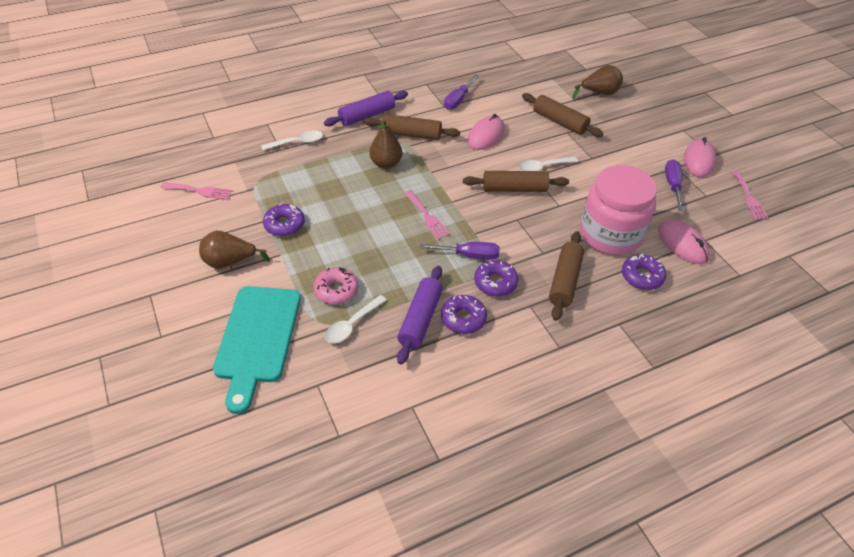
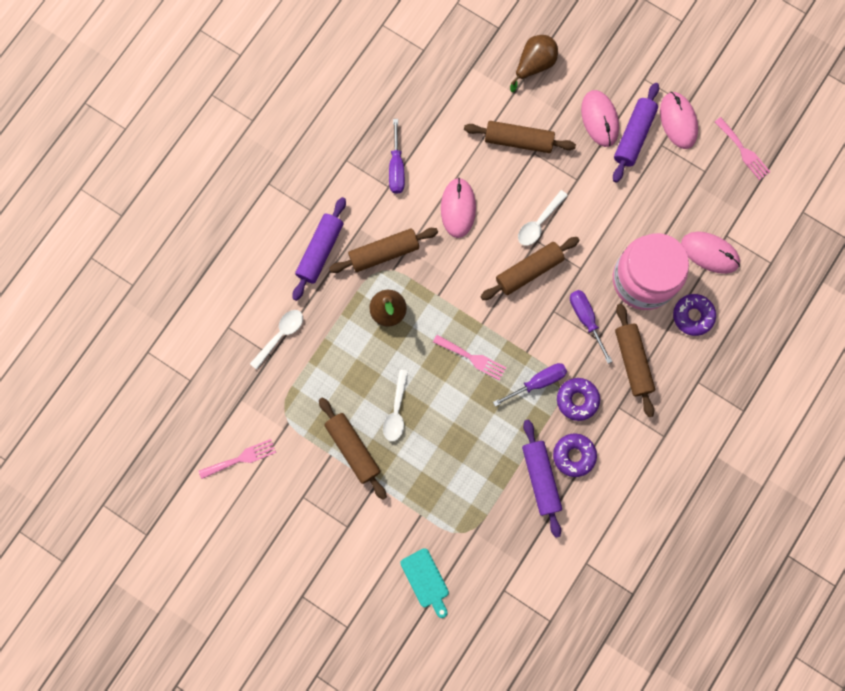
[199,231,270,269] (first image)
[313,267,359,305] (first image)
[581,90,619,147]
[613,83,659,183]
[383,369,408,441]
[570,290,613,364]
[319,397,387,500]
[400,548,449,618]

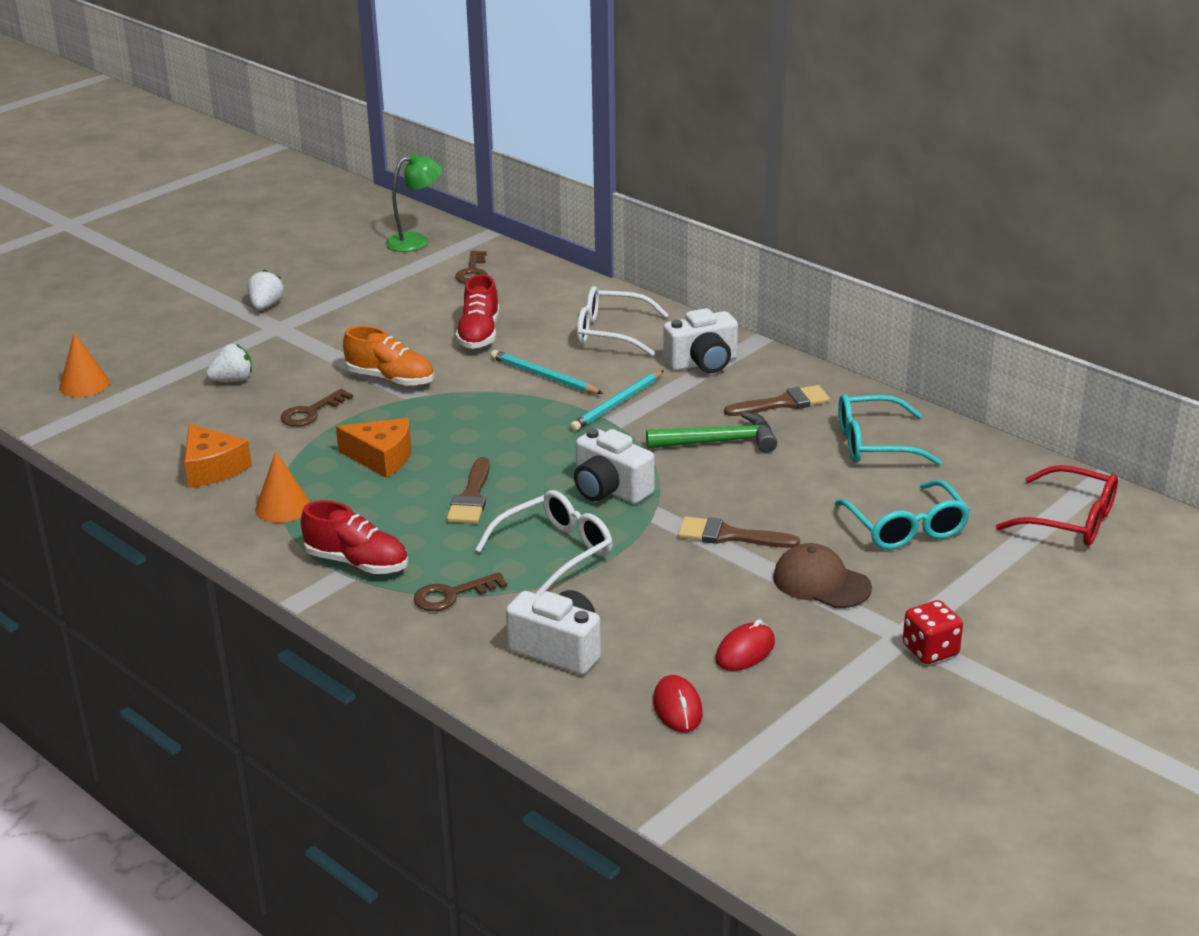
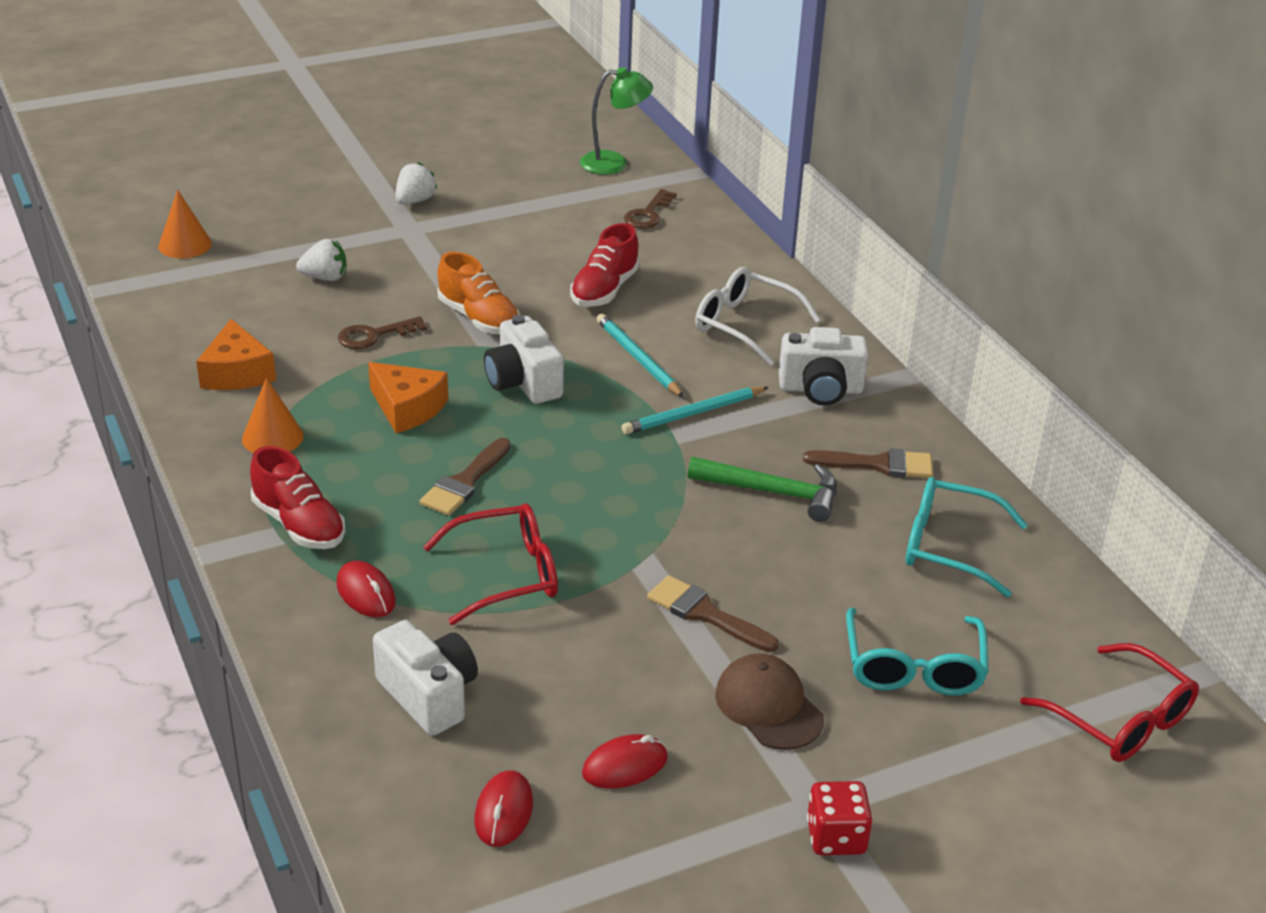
[484,315,564,404]
[336,561,396,617]
[423,503,558,625]

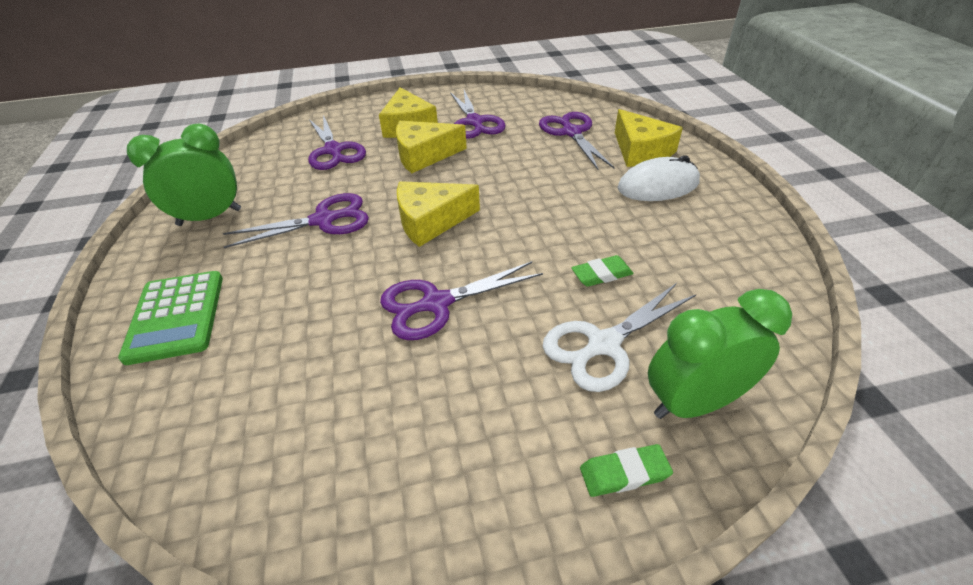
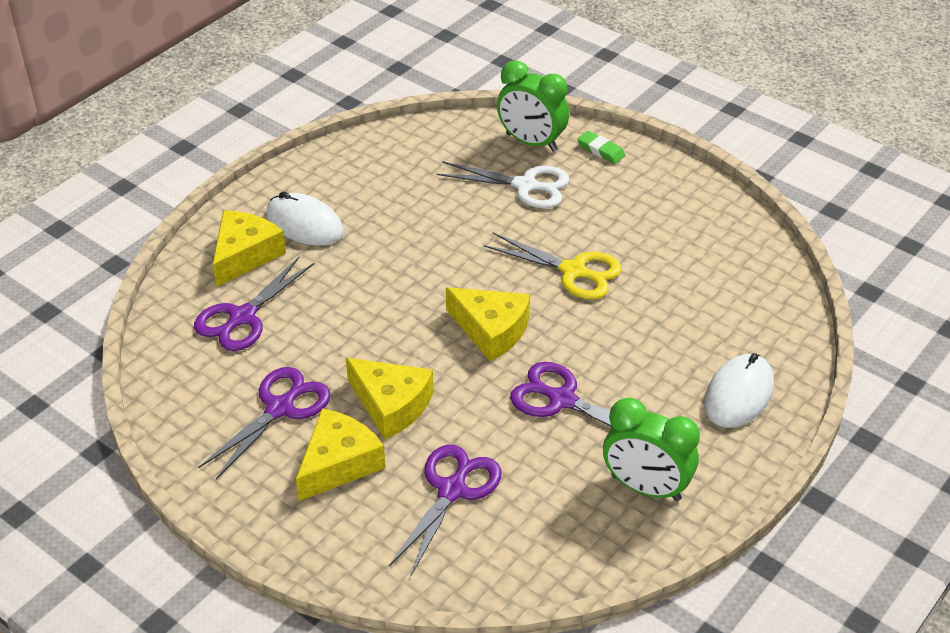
[571,255,634,287] (first image)
[704,353,774,428]
[484,233,622,300]

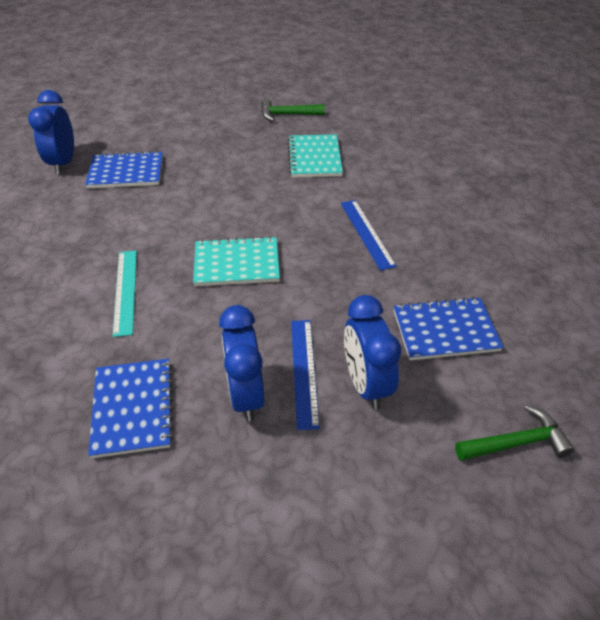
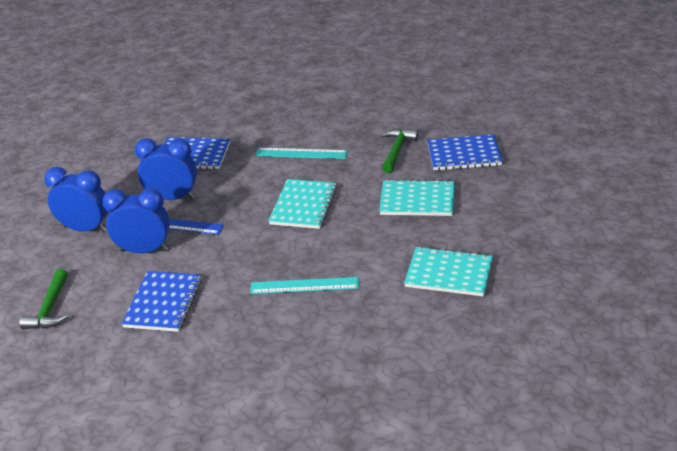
[379,179,454,216]
[44,167,108,232]
[380,129,419,173]
[250,277,359,294]
[427,134,503,171]

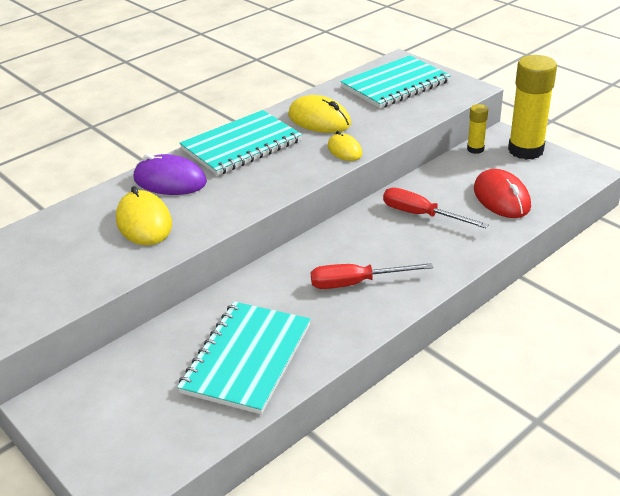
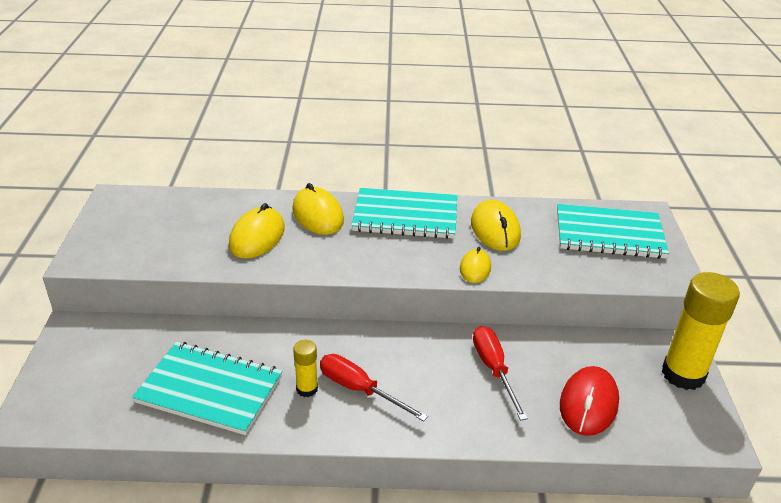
[293,340,318,397]
[292,183,344,235]
[132,342,282,435]

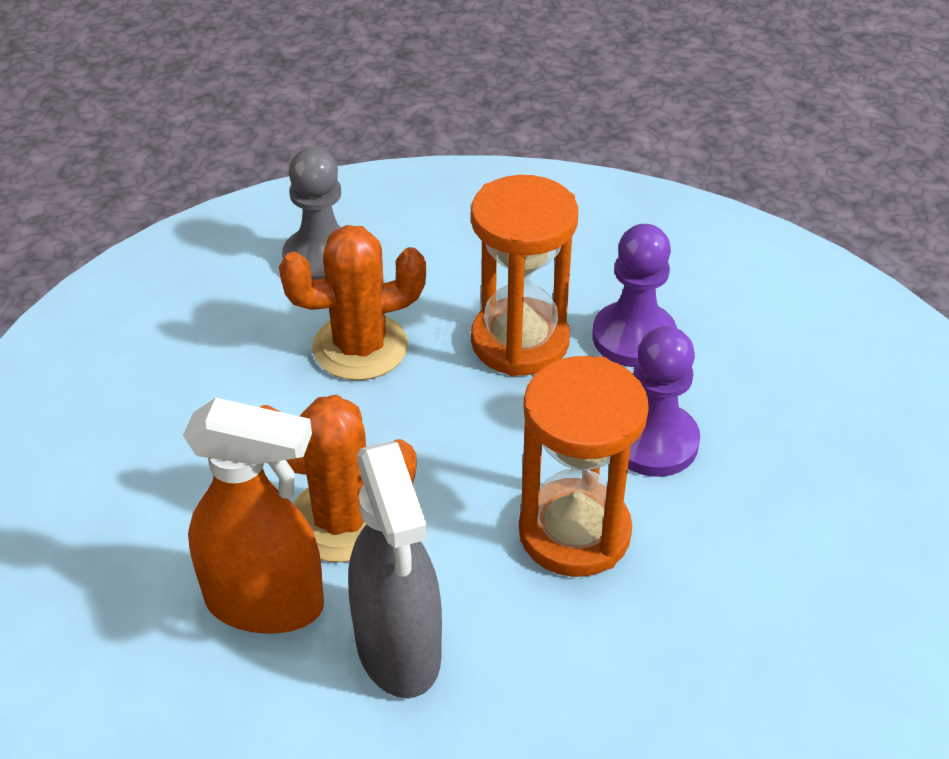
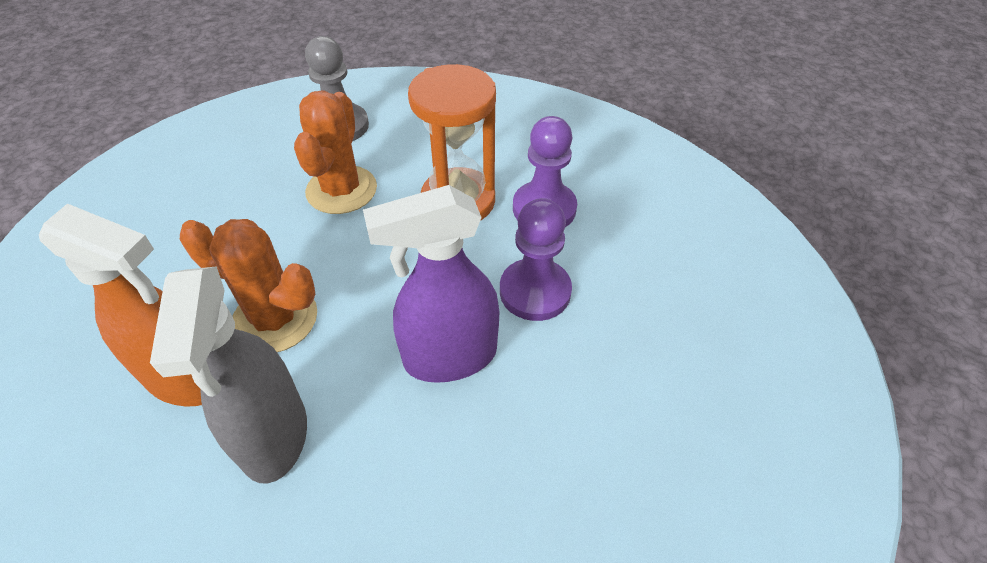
[363,185,499,383]
[294,91,377,214]

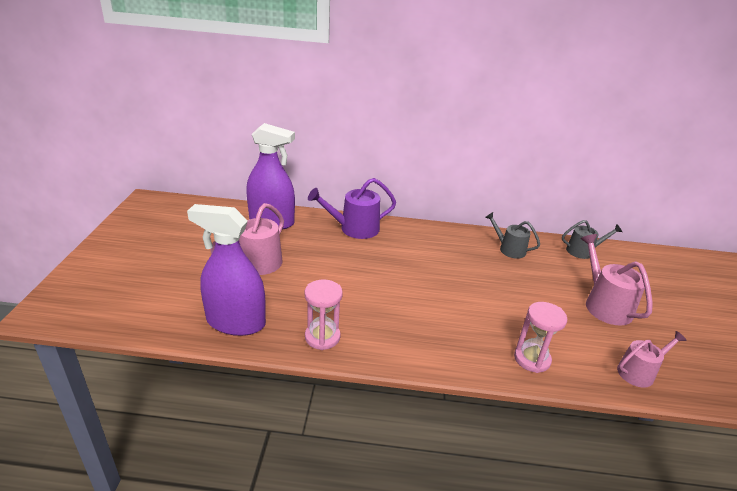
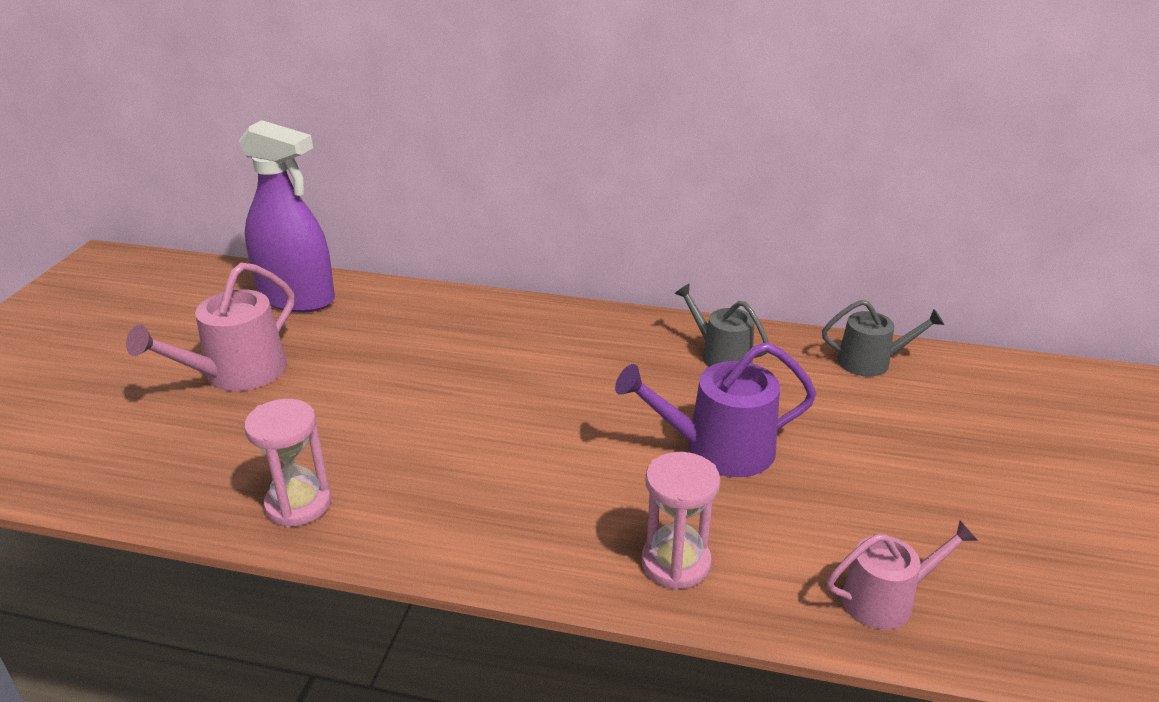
[187,204,266,336] (first image)
[580,234,653,326] (first image)
[615,342,817,477]

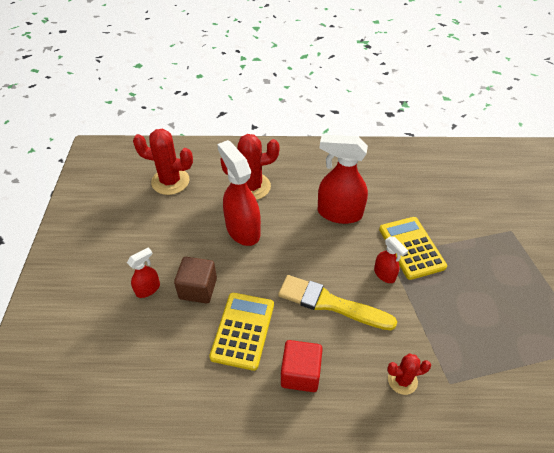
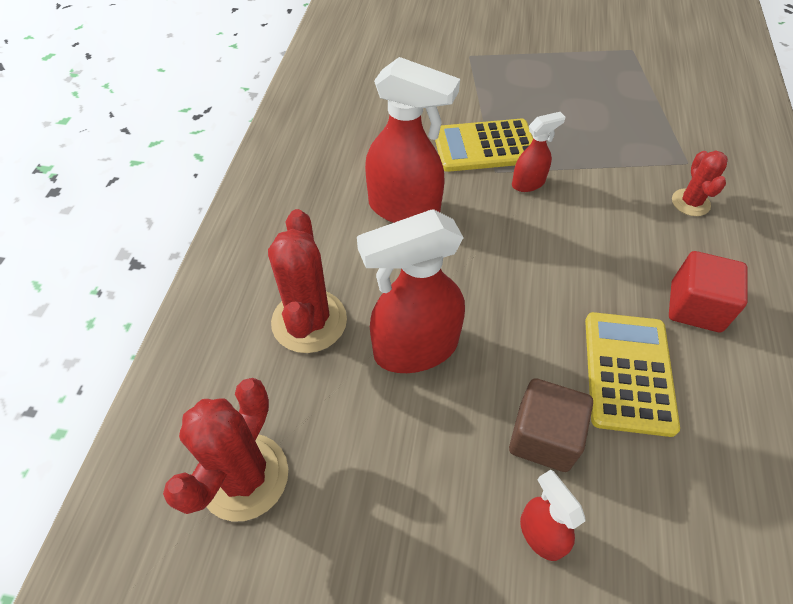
[278,275,397,330] (first image)
[585,312,680,437]
[365,57,460,223]

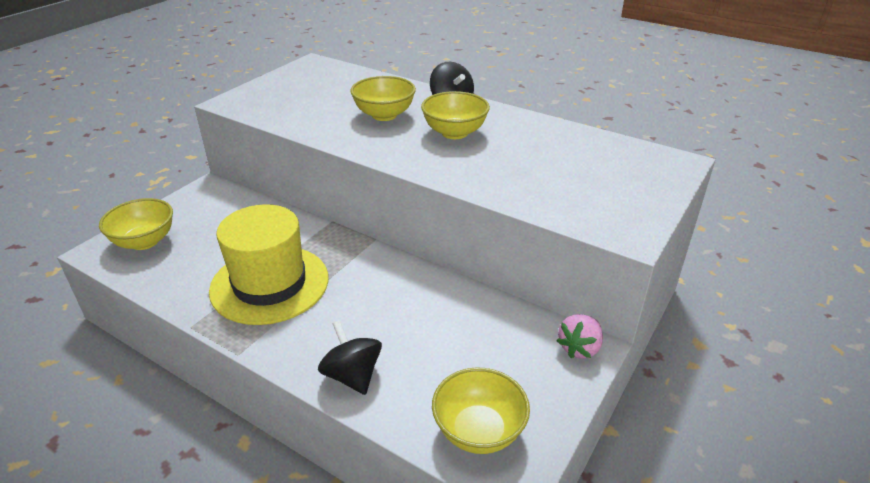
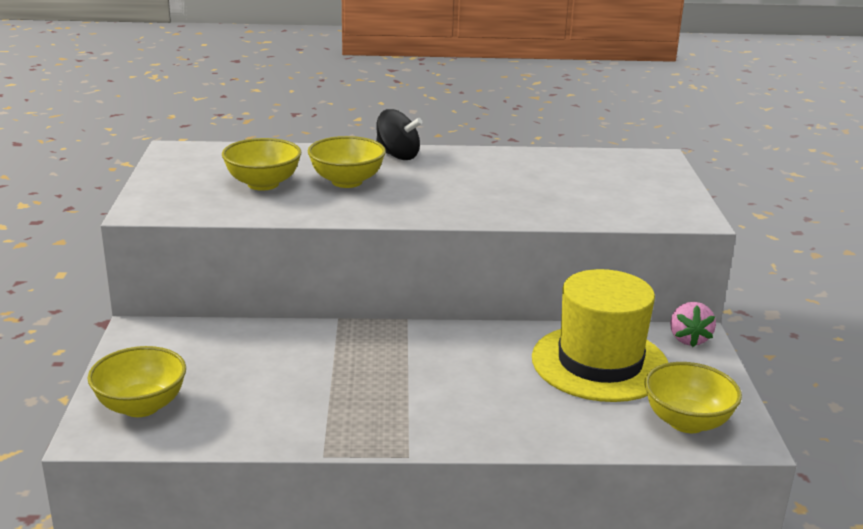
[318,321,382,395] (first image)
[532,269,668,402]
[222,138,301,191]

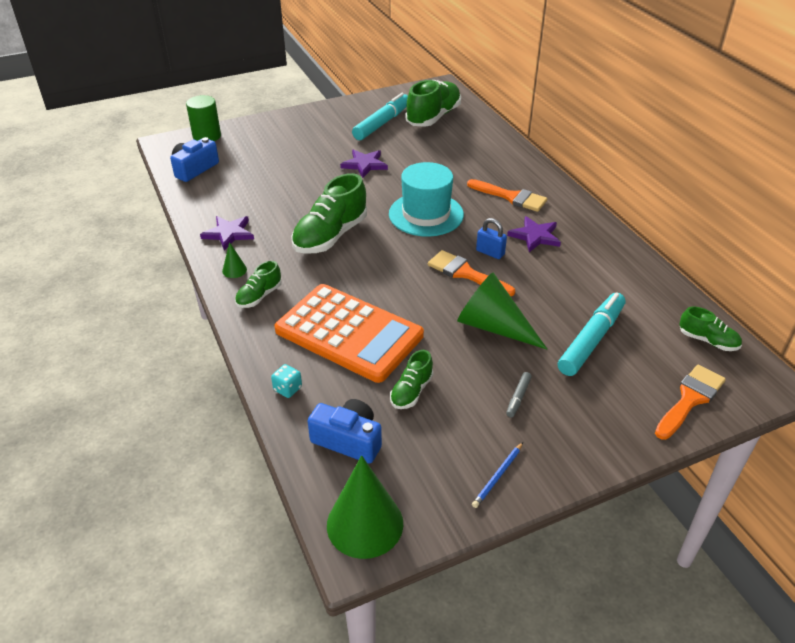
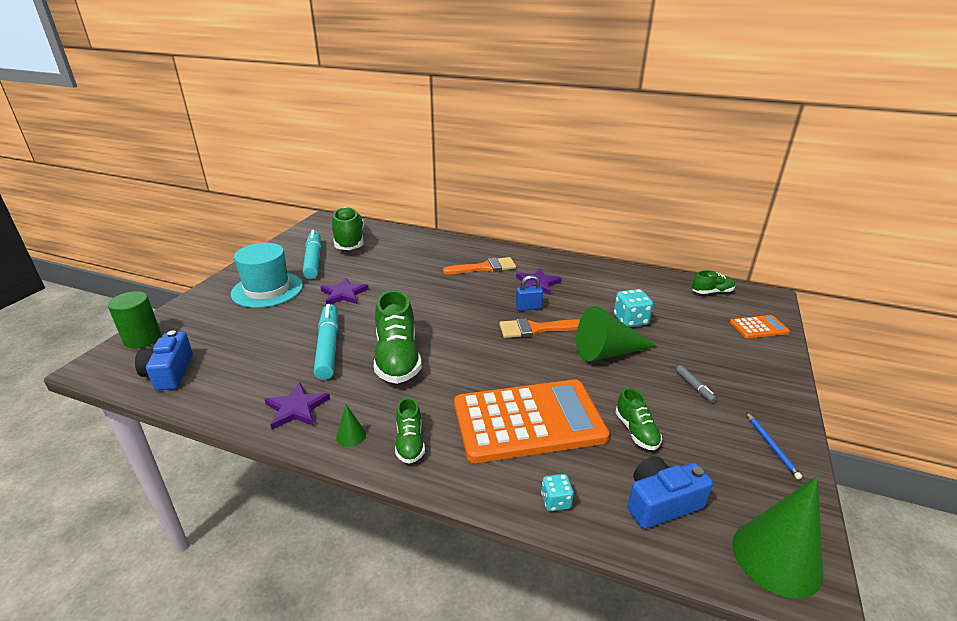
[614,289,653,327]
[231,243,303,308]
[314,304,338,380]
[730,315,790,338]

